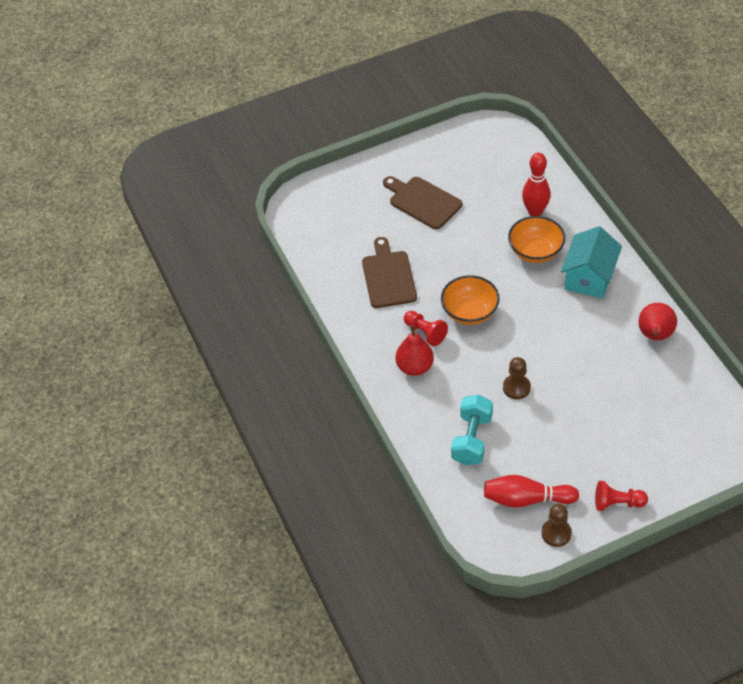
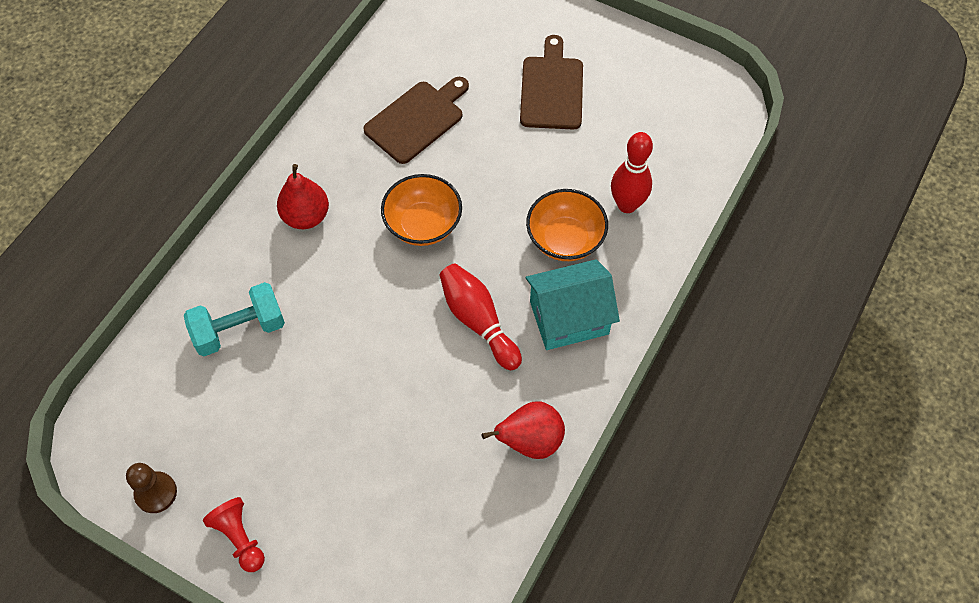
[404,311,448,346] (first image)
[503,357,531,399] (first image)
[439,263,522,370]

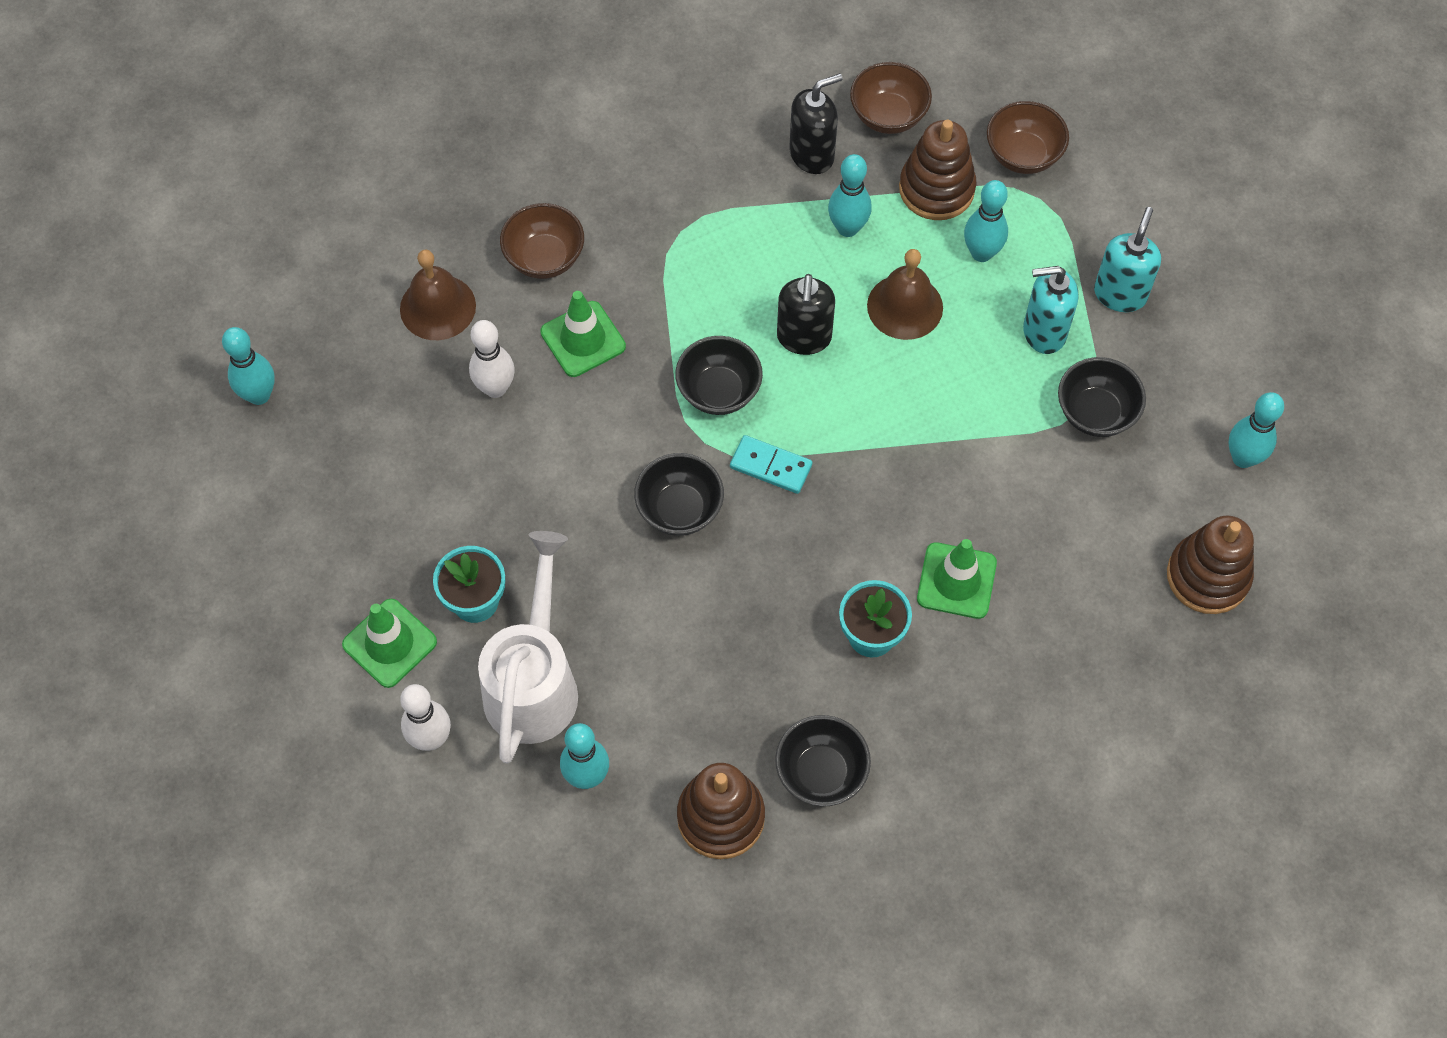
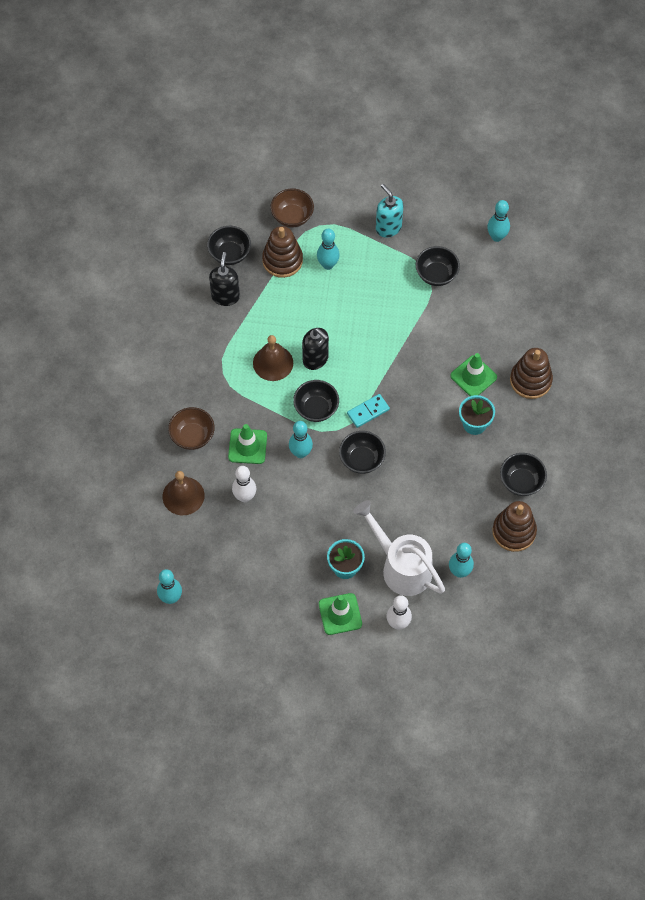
[1023,266,1078,354] (first image)
[289,421,313,458]
[253,335,293,381]
[510,348,553,399]
[207,226,251,265]

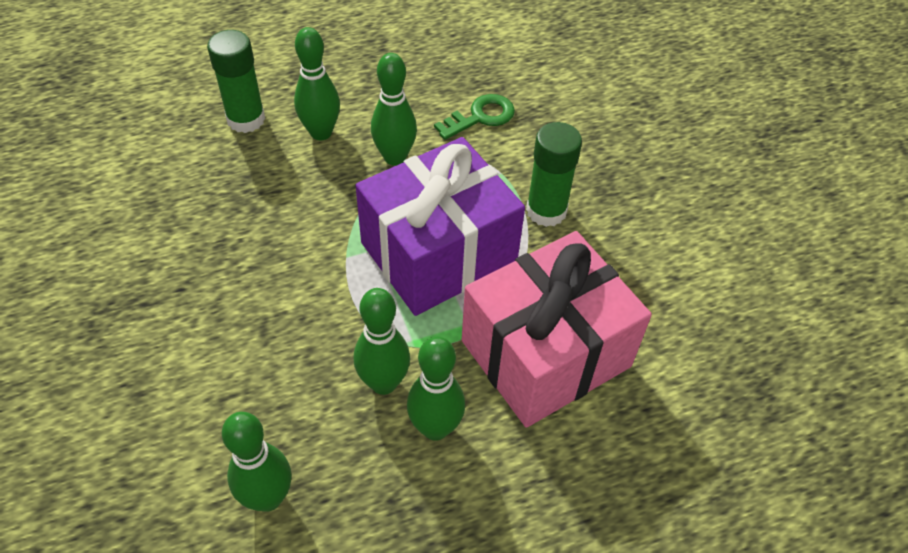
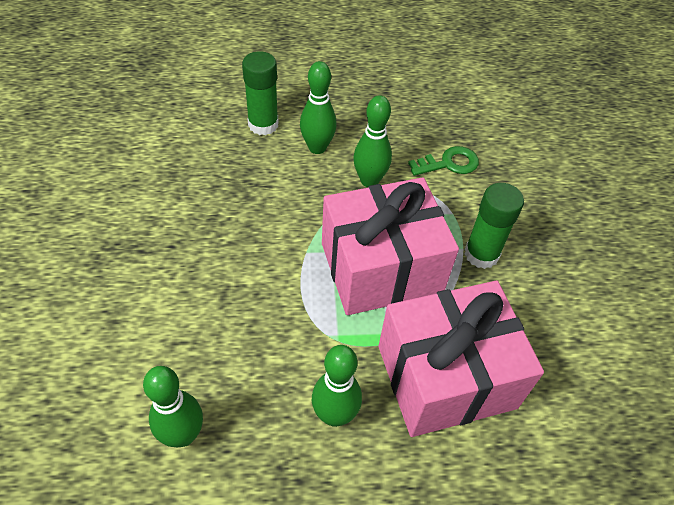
[354,288,410,395] (first image)
[322,177,459,315]

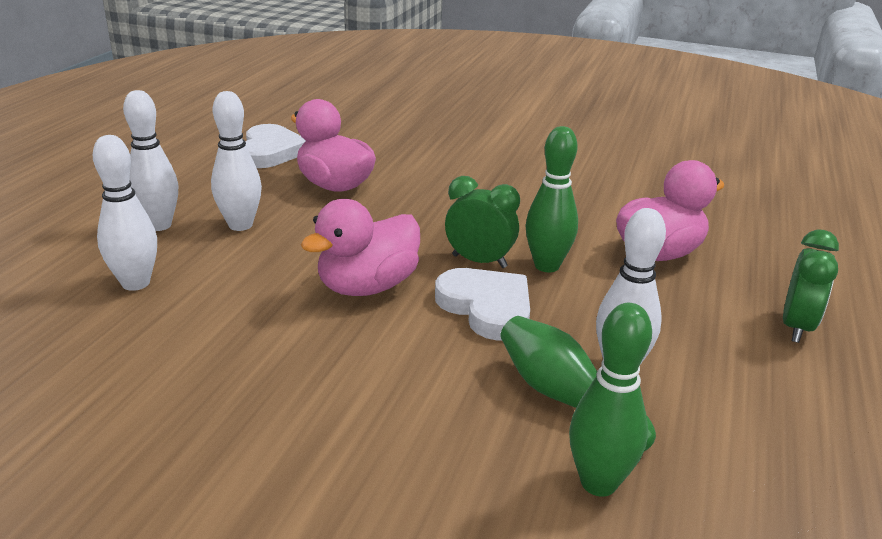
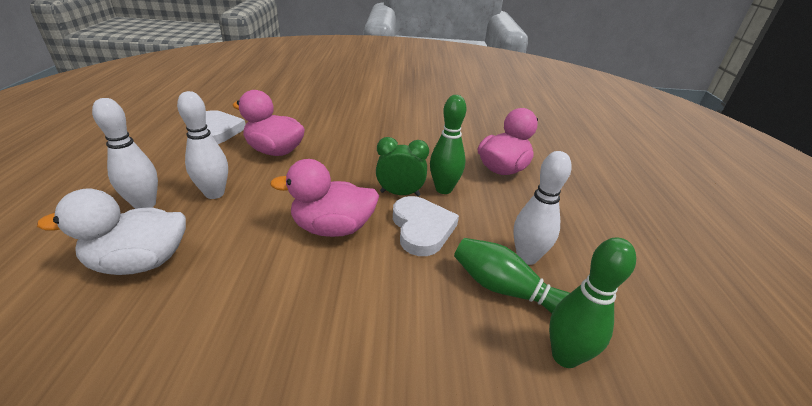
[783,229,839,343] (first image)
[37,189,186,275]
[270,159,379,237]
[393,196,459,256]

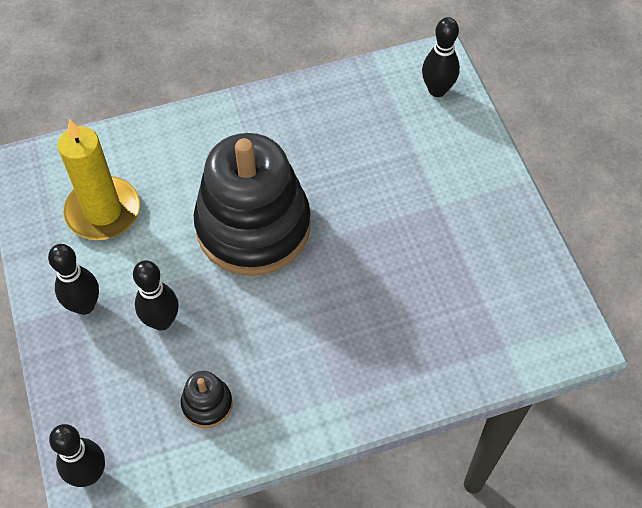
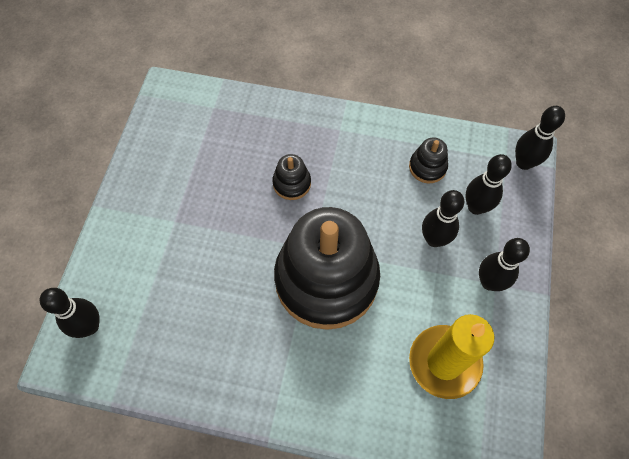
[272,154,311,200]
[466,154,512,215]

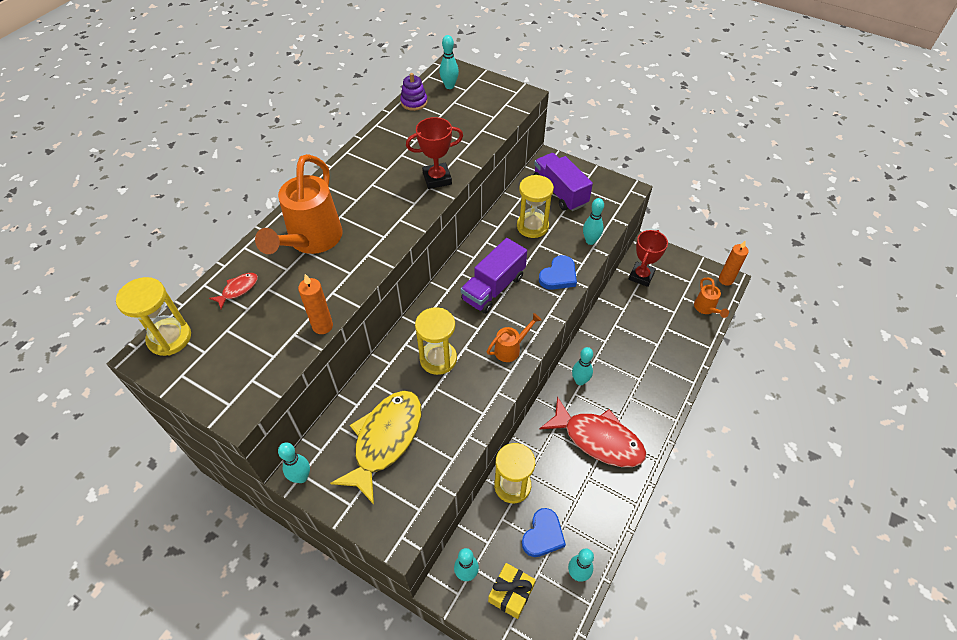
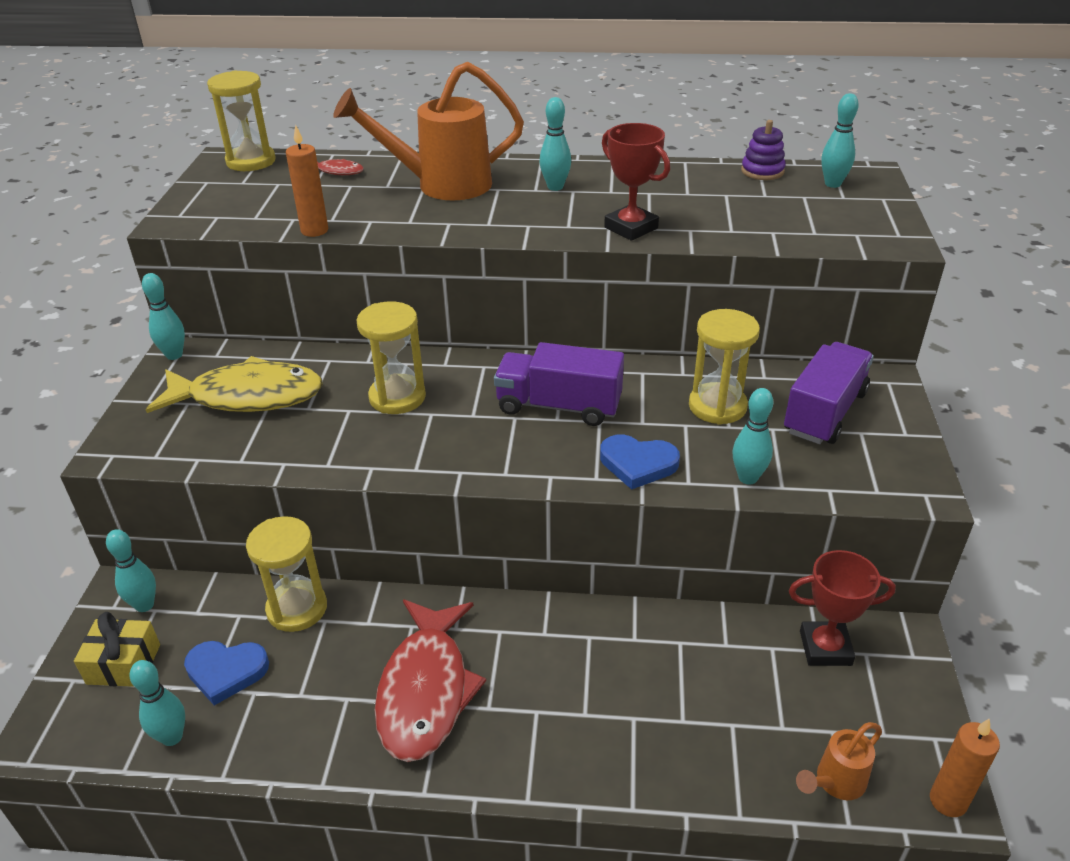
[487,313,542,362] (first image)
[540,97,571,191]

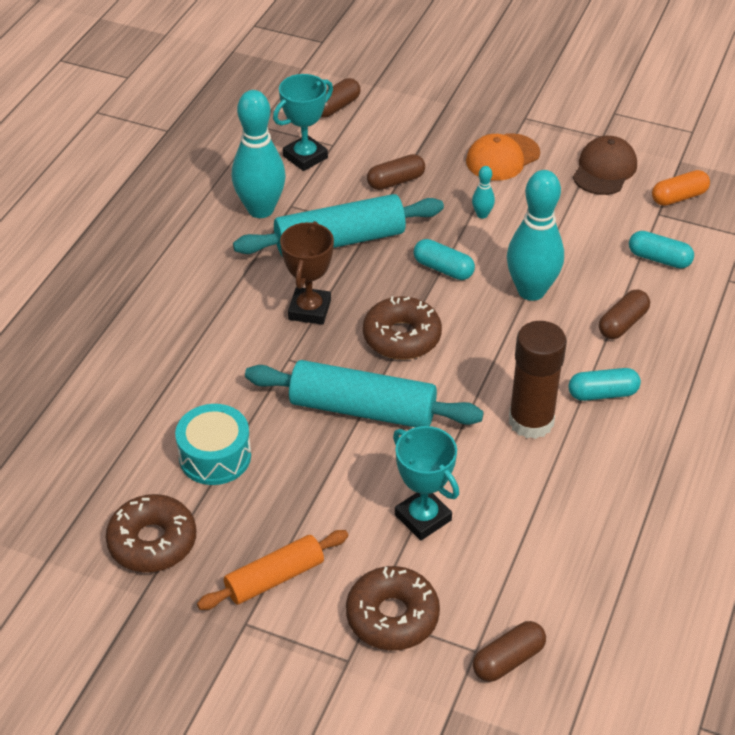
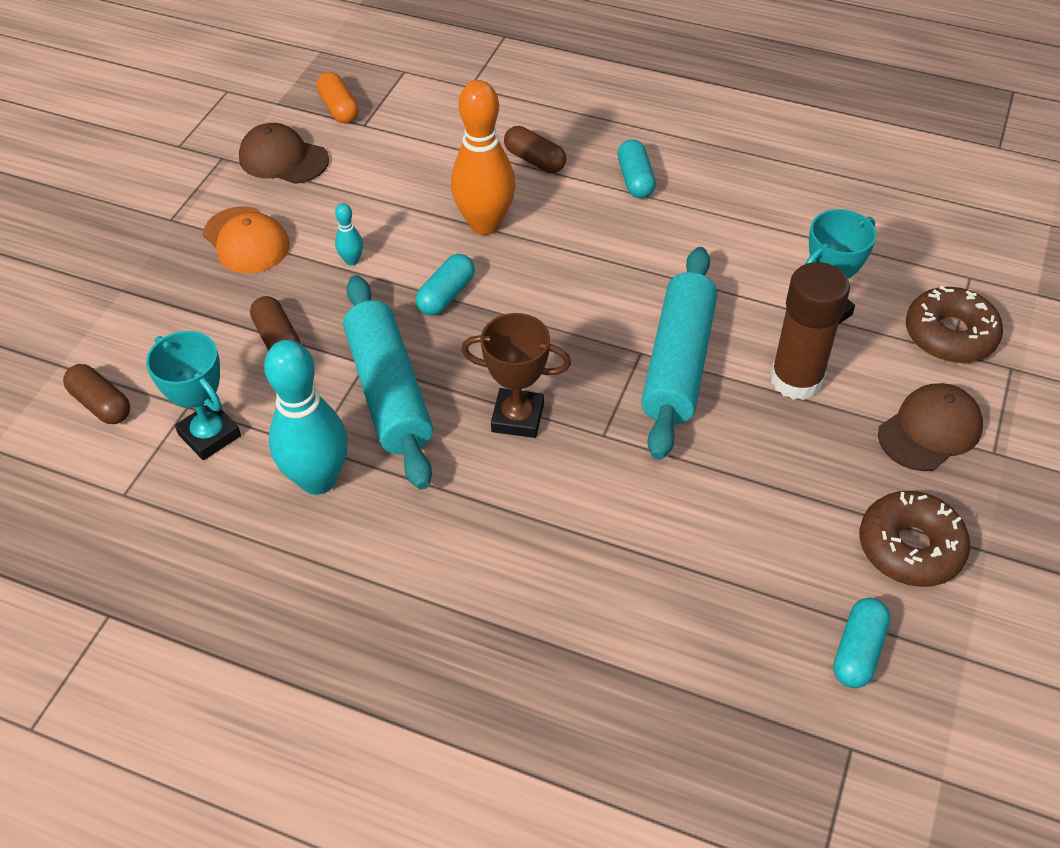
[175,404,251,485] (first image)
[363,296,442,359] (first image)
[473,621,546,682] (first image)
[770,262,850,400]
[833,598,890,688]
[878,383,983,471]
[451,80,516,235]

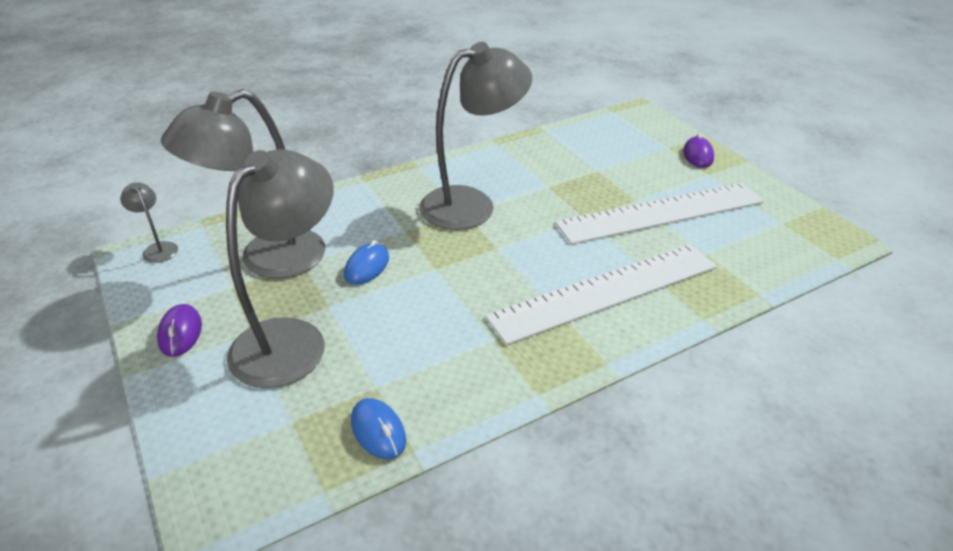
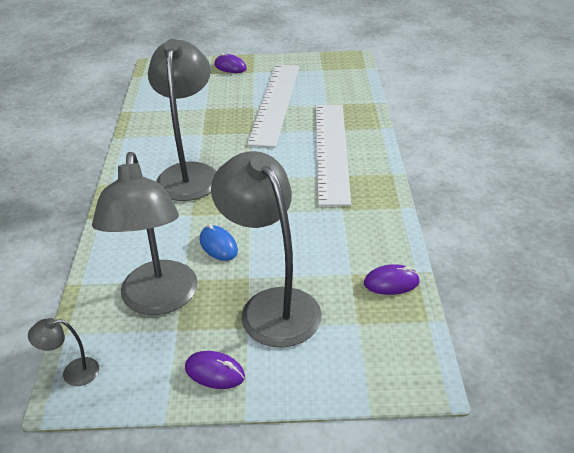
[364,264,420,295]

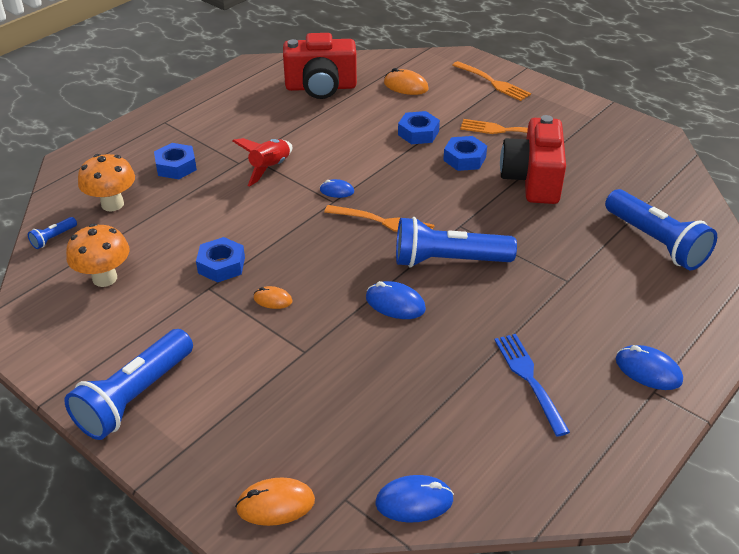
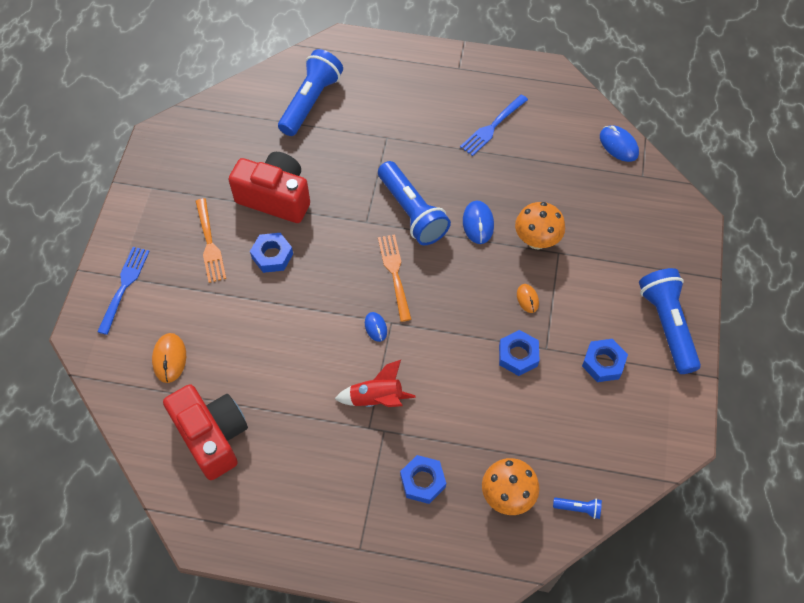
[235,478,315,526] (first image)
[616,345,683,390] (first image)
[515,202,565,249]
[582,339,628,382]
[97,247,150,335]
[639,268,701,374]
[228,152,310,223]

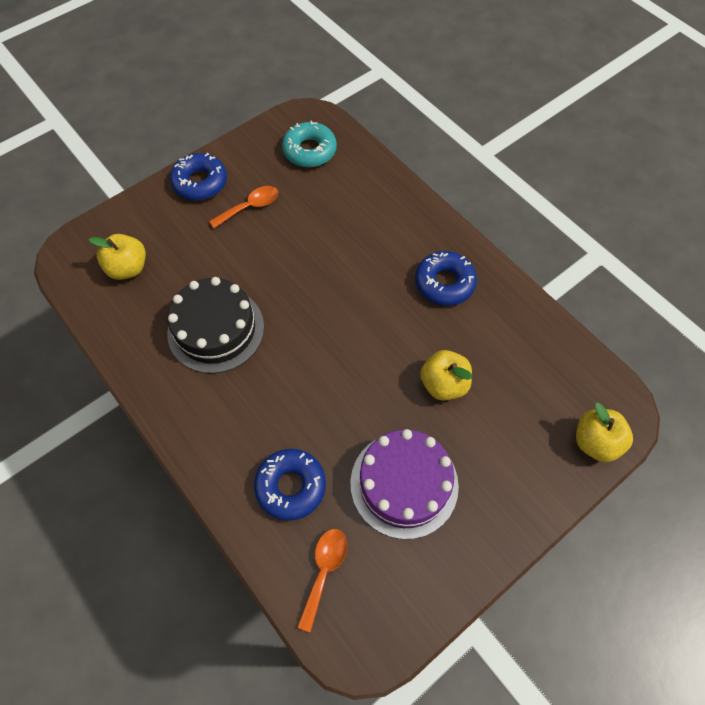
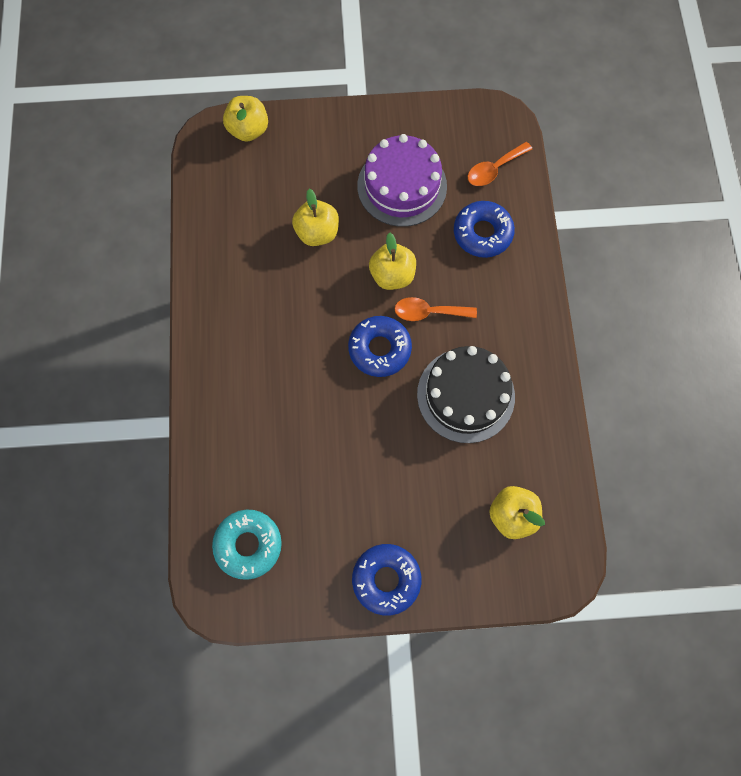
[369,232,416,290]
[394,297,477,321]
[348,316,412,377]

